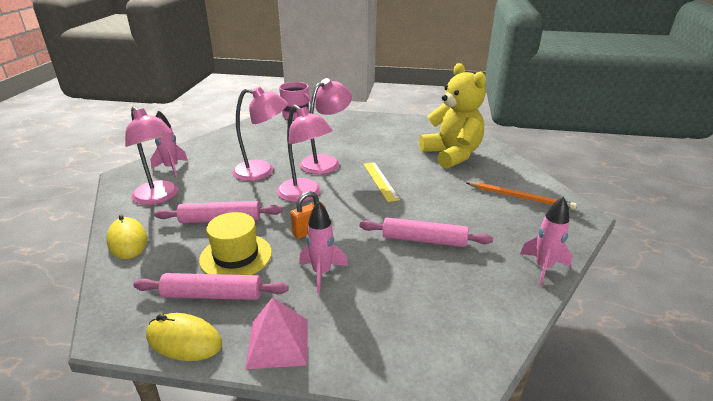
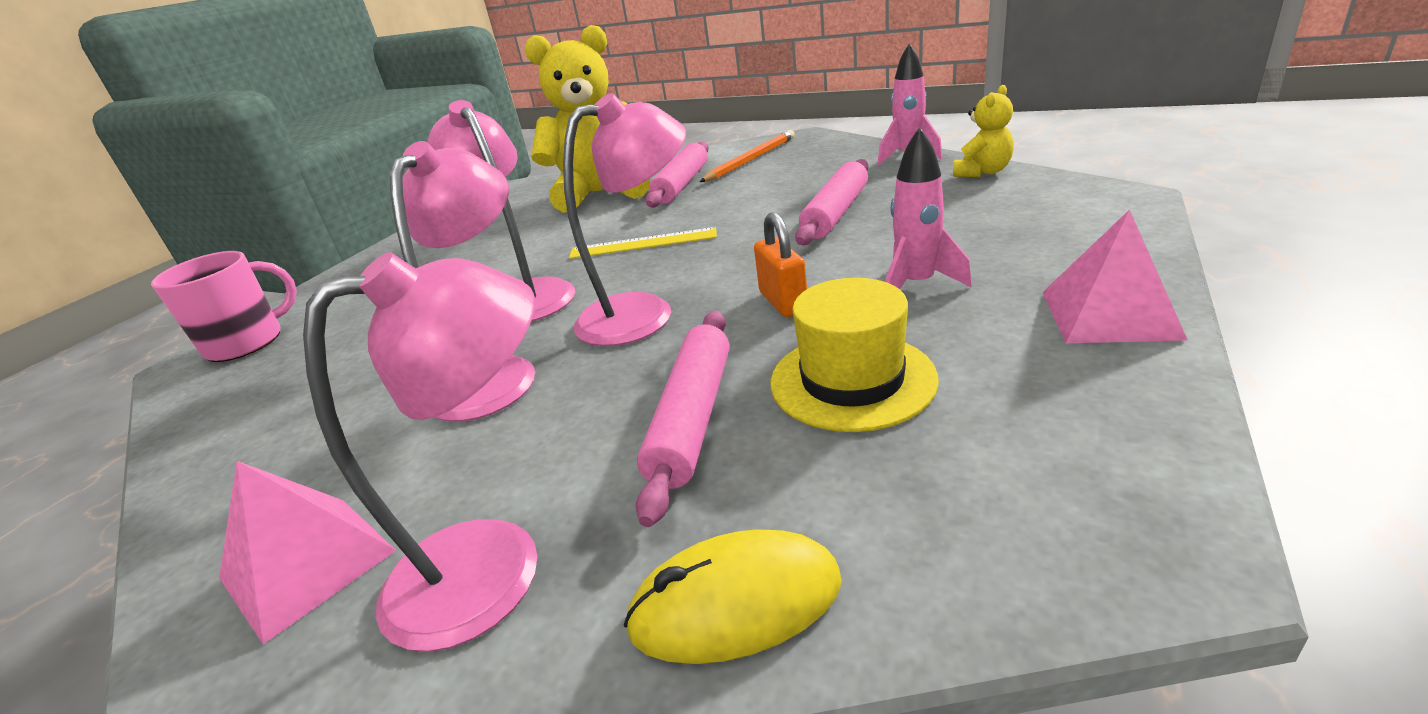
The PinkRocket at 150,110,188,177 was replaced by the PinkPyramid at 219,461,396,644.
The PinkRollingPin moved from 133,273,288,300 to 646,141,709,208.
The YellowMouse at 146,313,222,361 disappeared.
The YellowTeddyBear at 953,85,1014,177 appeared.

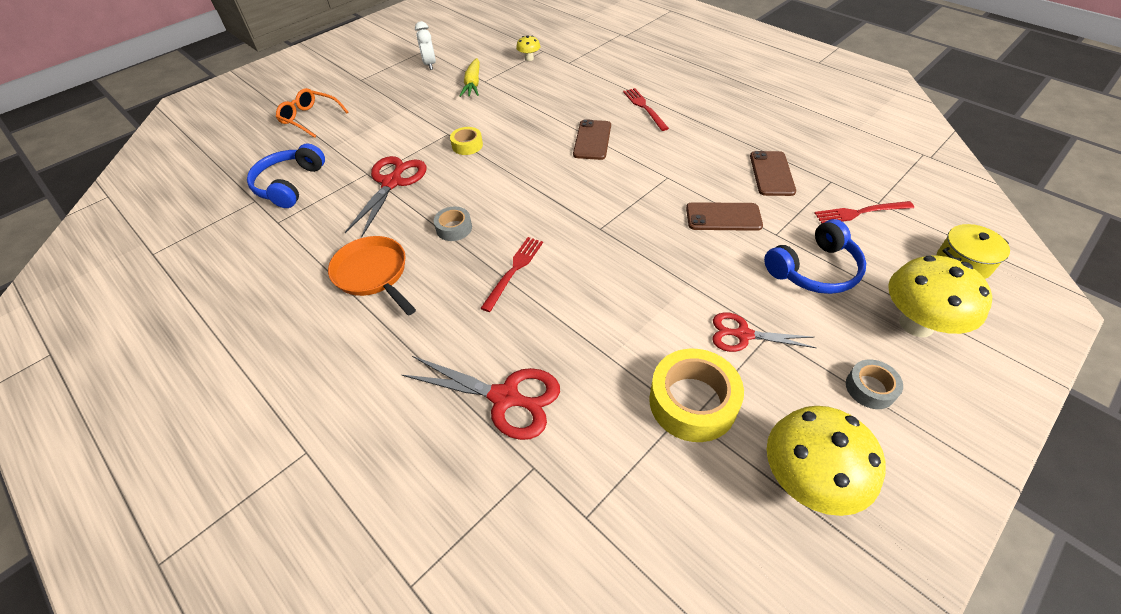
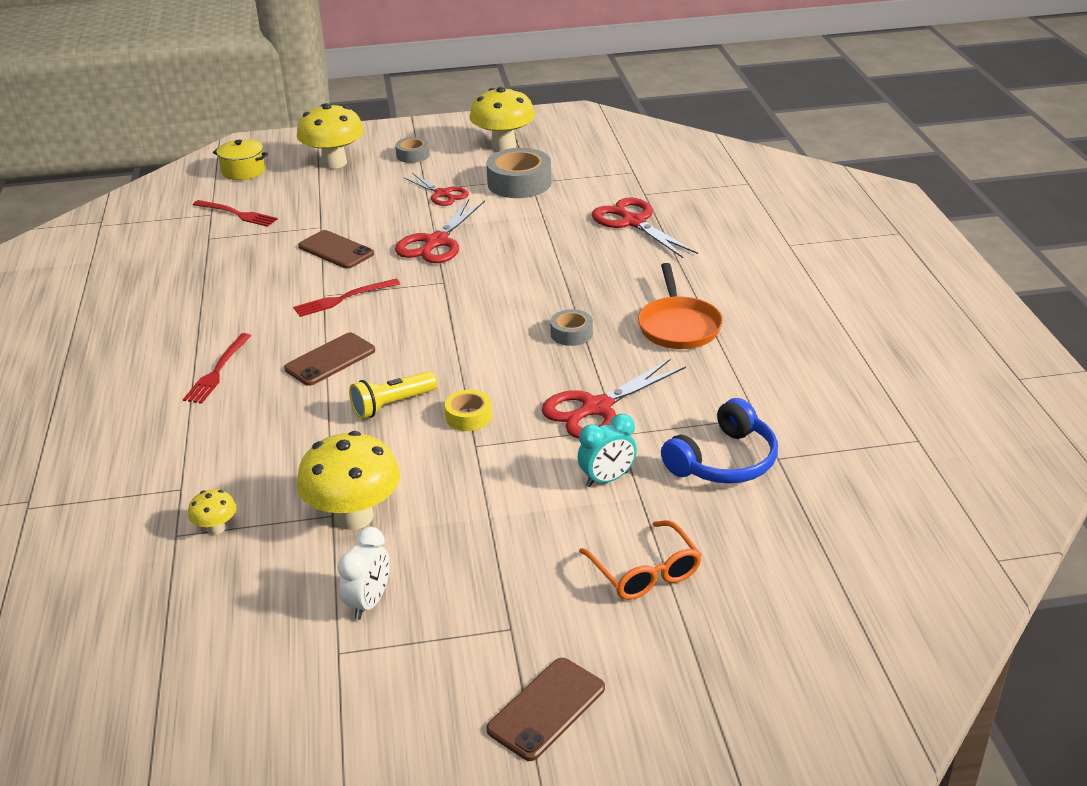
The YellowCarrot at 460,58,480,97 was replaced by the YellowMushroom at 297,431,400,530.
The BrownPhone moved from 750,151,796,196 to 486,658,605,761.
The BlueHeadphones at 764,219,866,294 disappeared.
The RedFork moved from 481,237,543,312 to 293,279,400,317.
The YellowTape at 649,349,744,442 became the GreyTape at 486,148,551,198.
The RedScissors at 395,199,485,263 appeared.
The YellowFlashlight at 349,371,437,419 appeared.
The TurquoiseClock at 578,414,637,487 appeared.

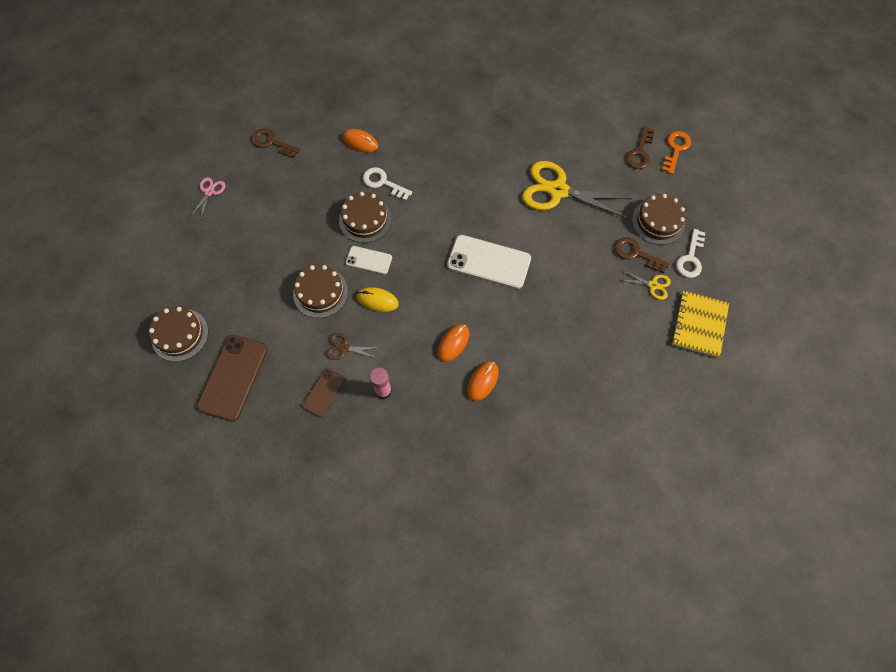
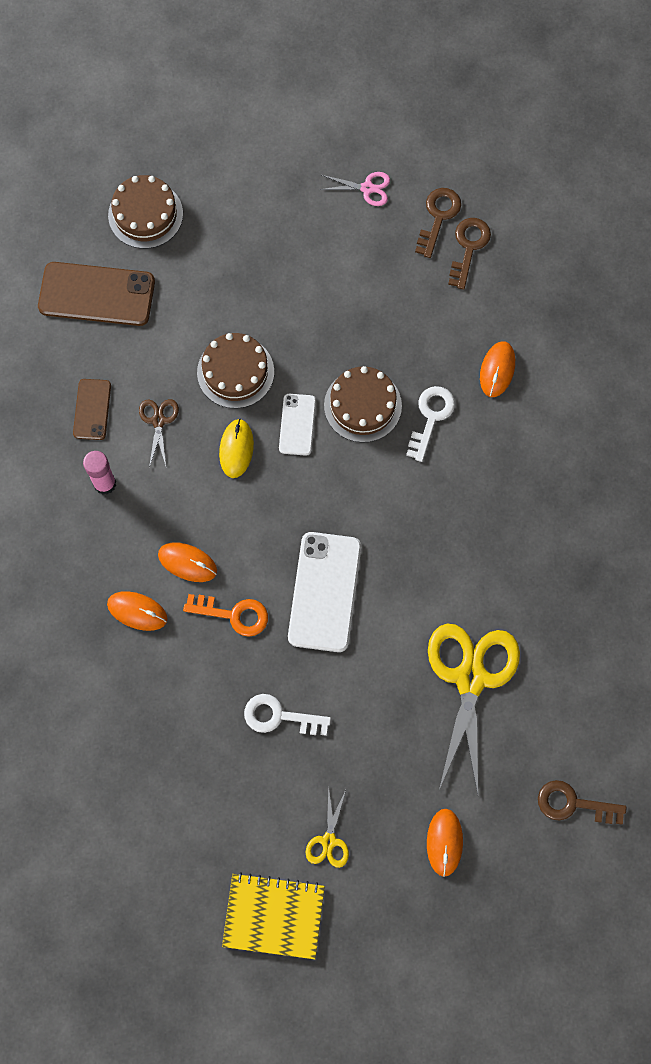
The OrangeKey moved from 662,131,691,174 to 183,594,268,637.
The BrownCake at 632,194,686,245 was replaced by the OrangeMouse at 427,809,463,877.
The WhiteKey moved from 676,229,705,278 to 244,694,331,736.
The BrownKey moved from 615,237,670,273 to 415,188,461,258.
The BrownPhone at 302,368,345,417 turned 75 degrees clockwise.

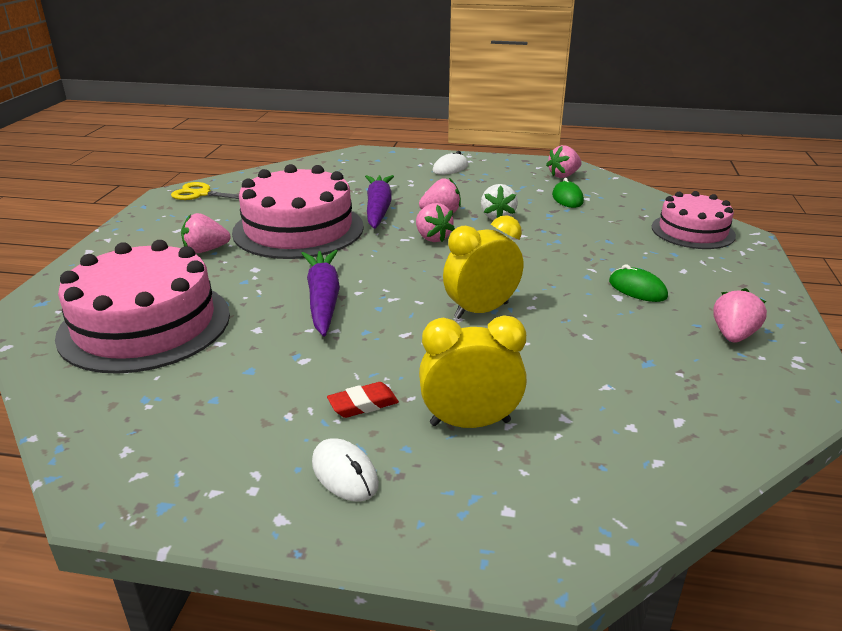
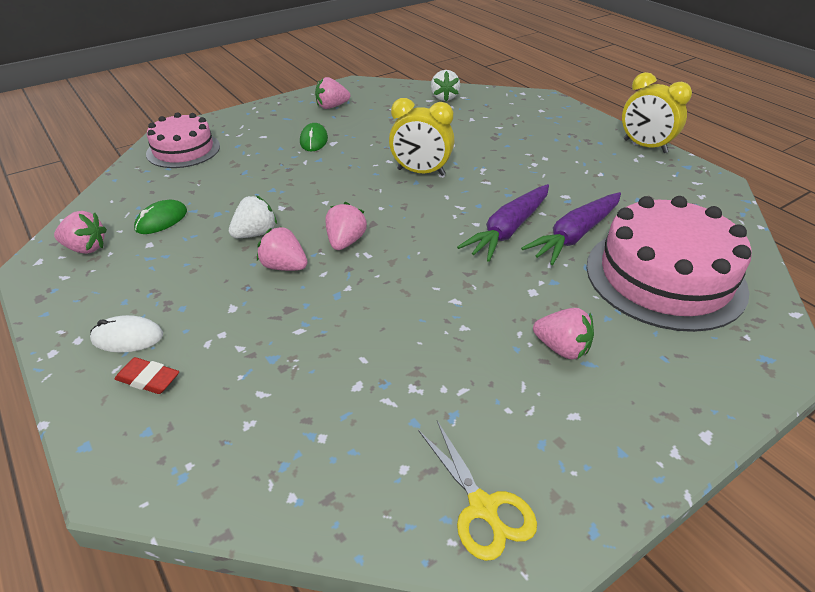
The PinkCake at 232,164,364,259 disappeared.
The PurpleCarrot moved from 365,175,394,229 to 521,192,621,265.
The YellowClock moved from 419,315,527,428 to 622,72,692,153.
The RedEraser moved from 327,382,399,418 to 115,357,179,394.
The WhiteMouse at 312,438,379,502 disappeared.
The WhiteStrawberry at 431,70,460,101 appeared.

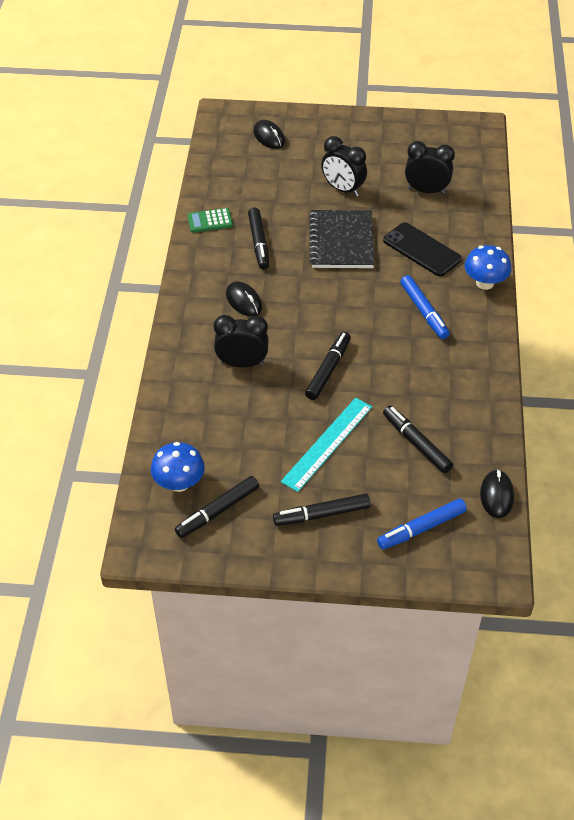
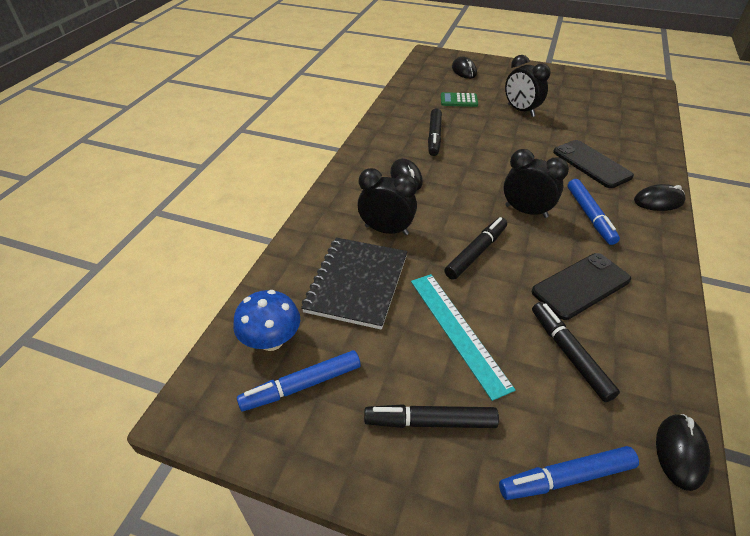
The BlackClock moved from 405,141,455,194 to 503,149,569,218.
The GreenCalculator moved from 187,208,233,233 to 441,92,478,107.
The BlackNotebook moved from 309,210,374,268 to 301,238,407,330.
The BlueMushroom at 464,245,511,290 was replaced by the BlackMouse at 634,184,686,211.
The TurquoiseRuler at 281,398,372,492 turned 75 degrees counterclockwise.
The BlackMarker at 175,476,259,538 became the BlueMarker at 237,350,361,411.
The BlackPhone at 531,253,631,320 appeared.

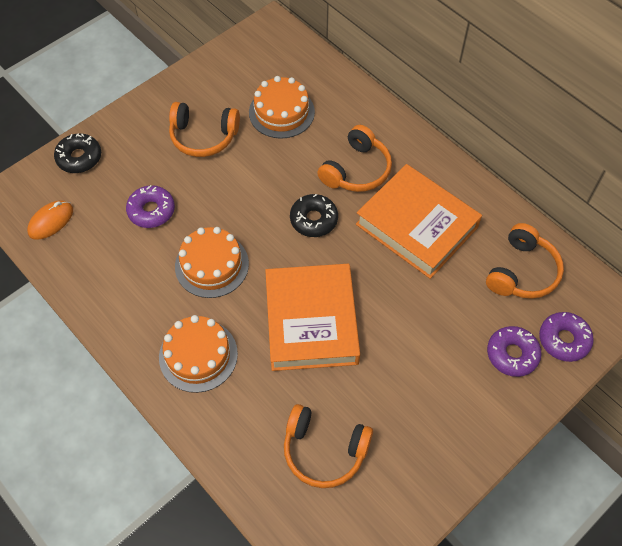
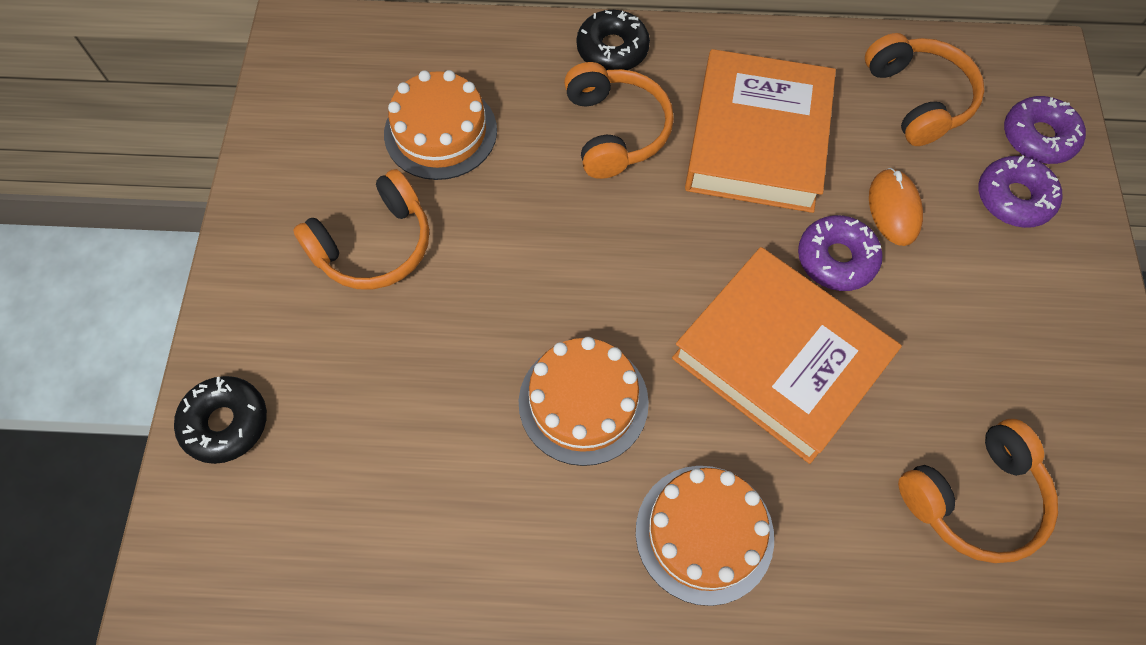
The OrangeBook at 356,164,482,279 turned 75 degrees counterclockwise.
The PurpleDonut moved from 126,185,175,228 to 798,215,883,291.
The BlackDonut moved from 290,194,338,237 to 577,10,650,70.
The OrangeMouse moved from 27,200,73,240 to 869,168,923,246.

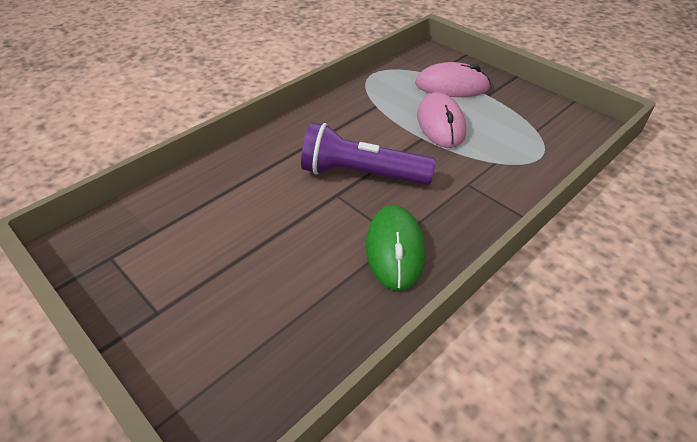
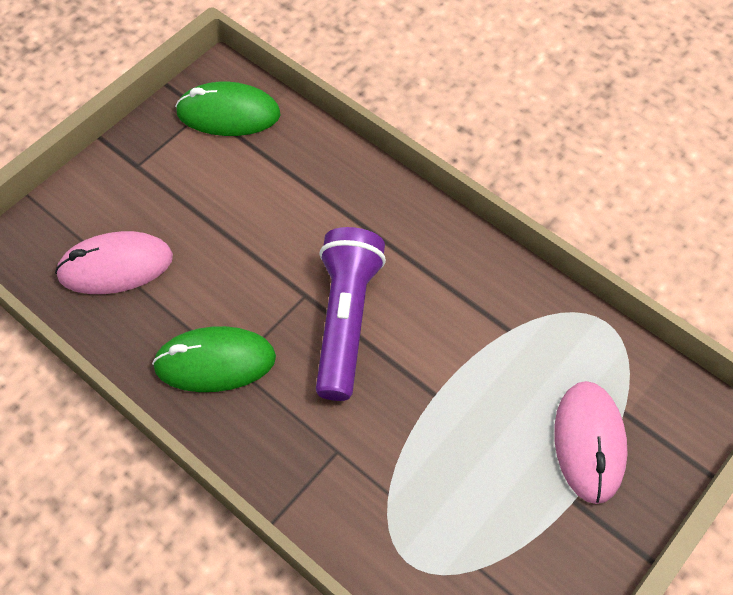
The PinkMouse moved from 417,92,466,148 to 55,231,173,294.
The GreenMouse at 175,82,281,136 appeared.

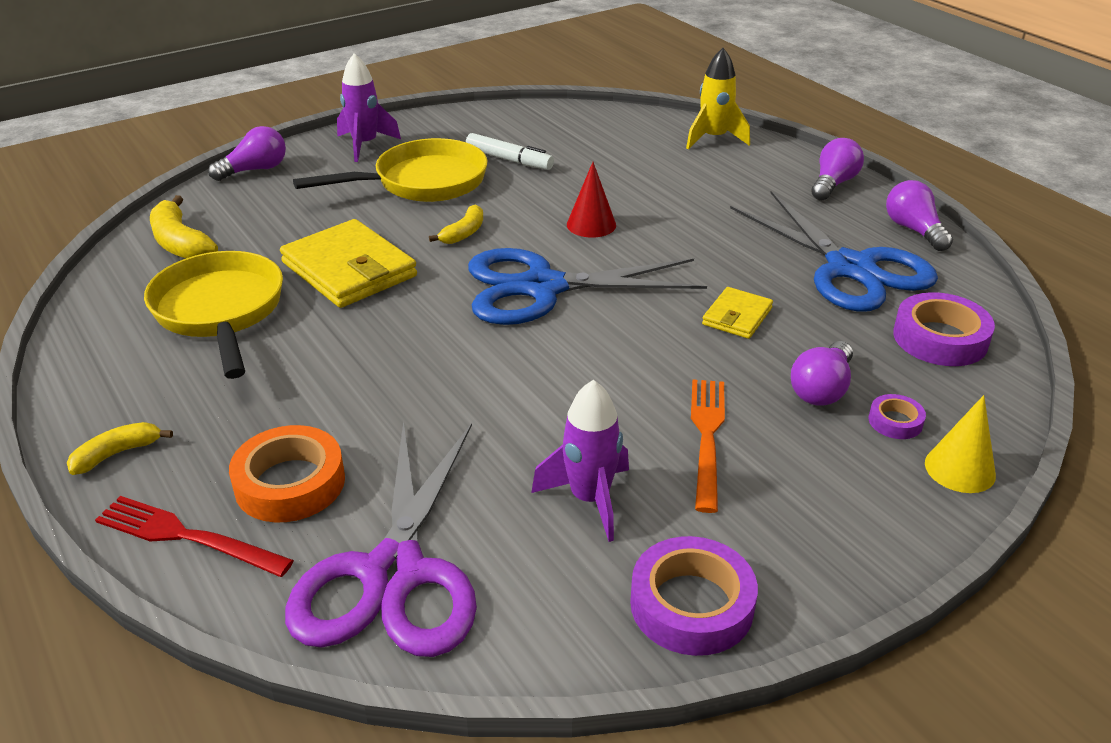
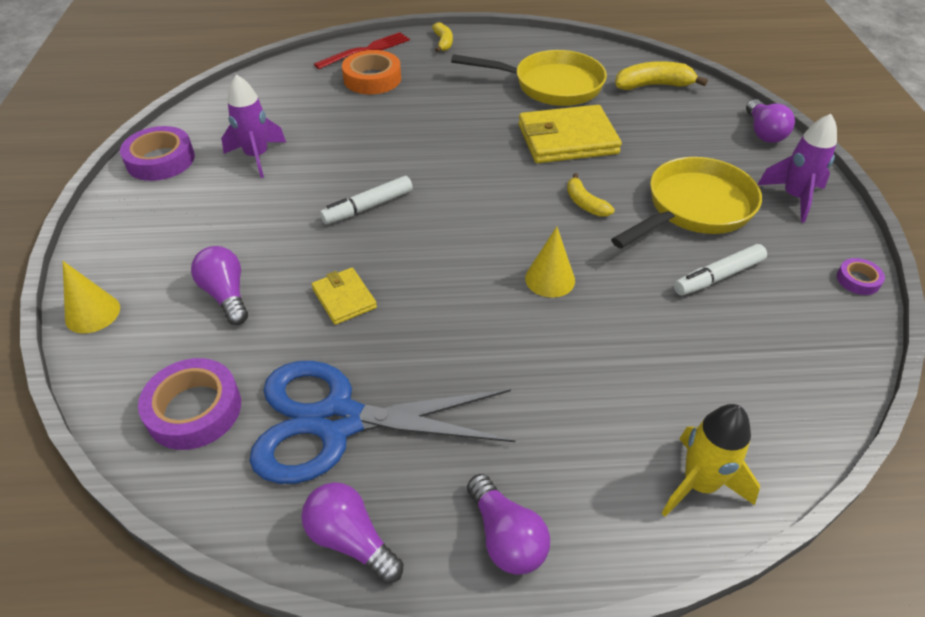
The YellowPan at 293,138,488,202 turned 135 degrees counterclockwise.
The RedCone at 567,162,616,238 became the YellowCone at 525,227,575,298.
The PurpleLightBulb at 886,180,953,251 turned 150 degrees counterclockwise.
The BlueScissors at 468,248,707,325 disappeared.
The OrangeFork at 691,379,725,513 disappeared.
The PurpleTape moved from 869,394,926,439 to 837,258,885,295.
The PurpleScissors at 285,421,477,657 disappeared.
The WhiteMarker at 320,176,413,224 appeared.

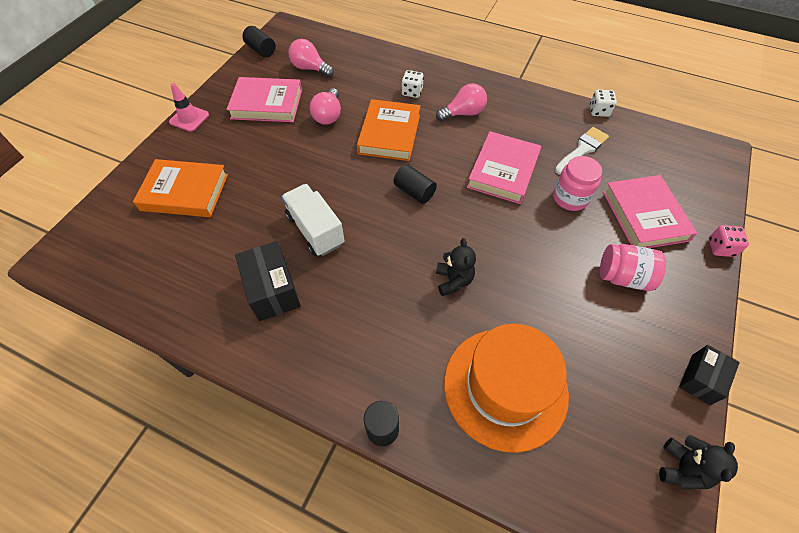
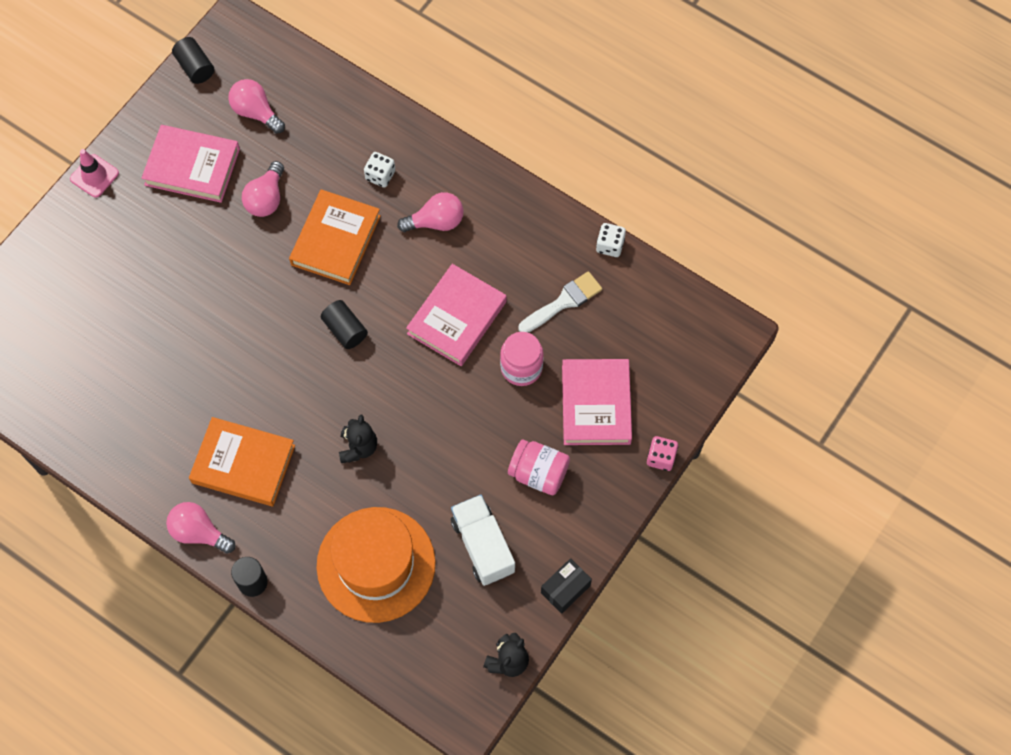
The OrangeBook moved from 133,159,228,217 to 189,417,295,506.
The WhiteTruck moved from 281,184,345,256 to 451,495,515,586.
The BlackBox at 235,241,301,321 disappeared.
The PinkLightBulb at 166,502,235,554 appeared.

